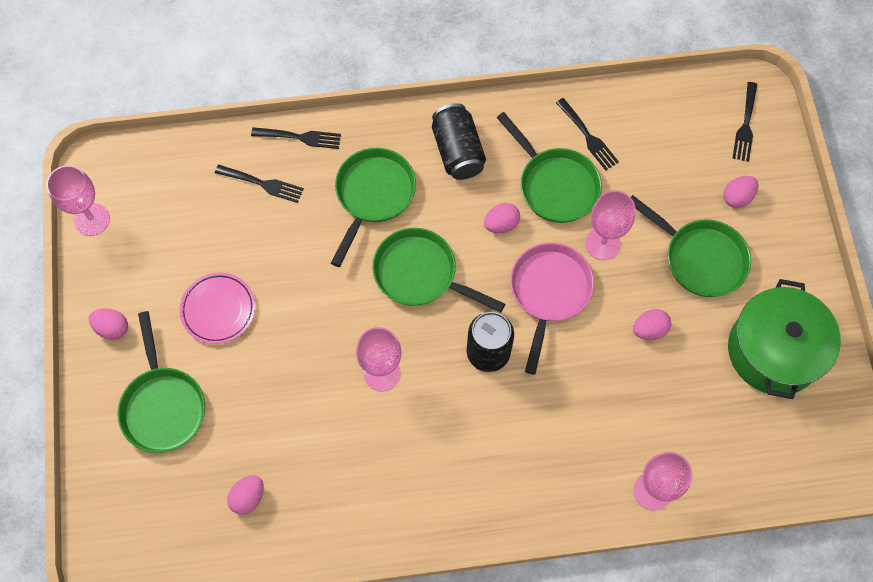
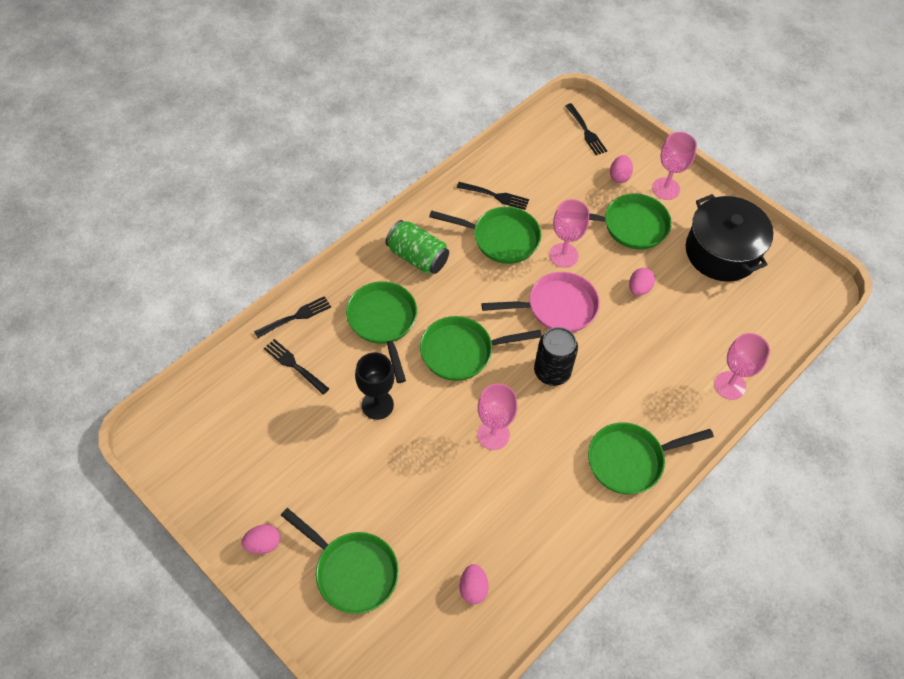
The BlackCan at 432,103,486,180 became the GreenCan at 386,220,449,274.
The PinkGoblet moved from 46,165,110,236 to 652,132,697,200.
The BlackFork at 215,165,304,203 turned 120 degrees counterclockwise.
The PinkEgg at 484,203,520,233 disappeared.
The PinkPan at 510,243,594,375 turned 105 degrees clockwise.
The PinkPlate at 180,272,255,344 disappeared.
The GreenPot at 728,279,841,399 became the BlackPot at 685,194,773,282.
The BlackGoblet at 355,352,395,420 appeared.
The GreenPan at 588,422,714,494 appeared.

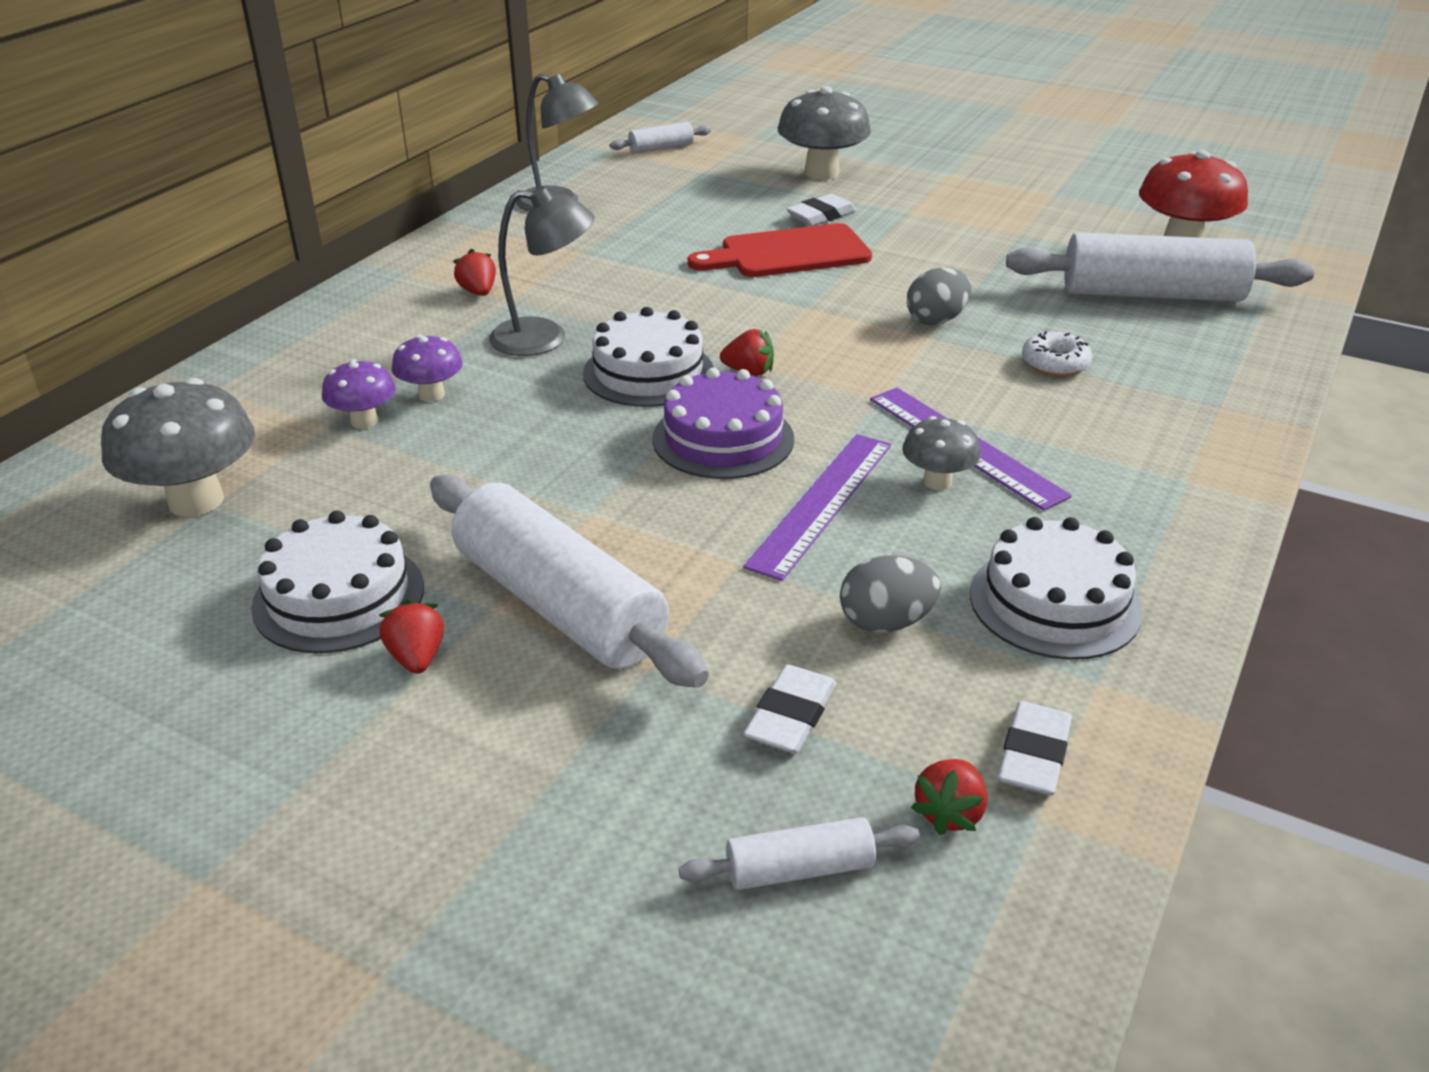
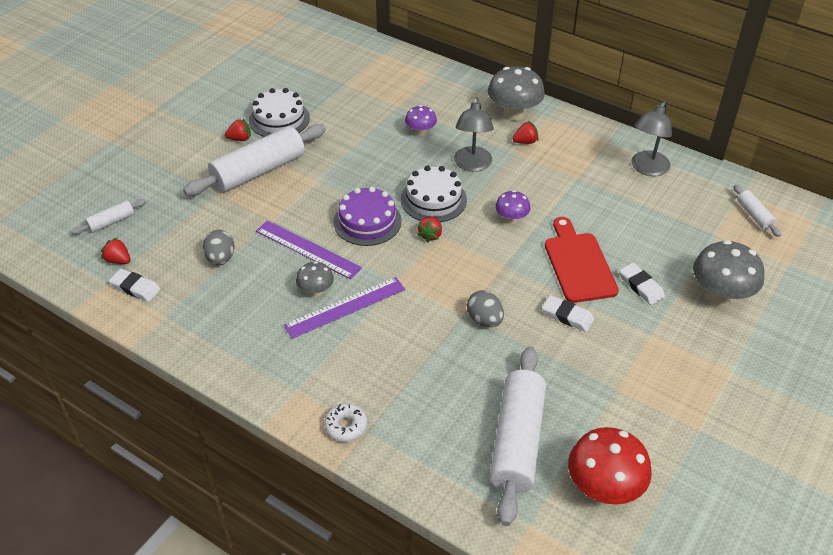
The WhiteDonut moved from 1022,331,1092,377 to 324,403,368,442.
The PurpleMushroom moved from 322,359,396,429 to 495,190,530,224.
The GreyMushroom moved from 101,378,255,517 to 488,67,545,121.
The WhiteCake at 970,517,1143,660 disappeared.
The WhiteEraser moved from 743,664,836,753 to 542,295,594,332.
The WhiteRollingPin at 679,817,920,890 turned 60 degrees clockwise.

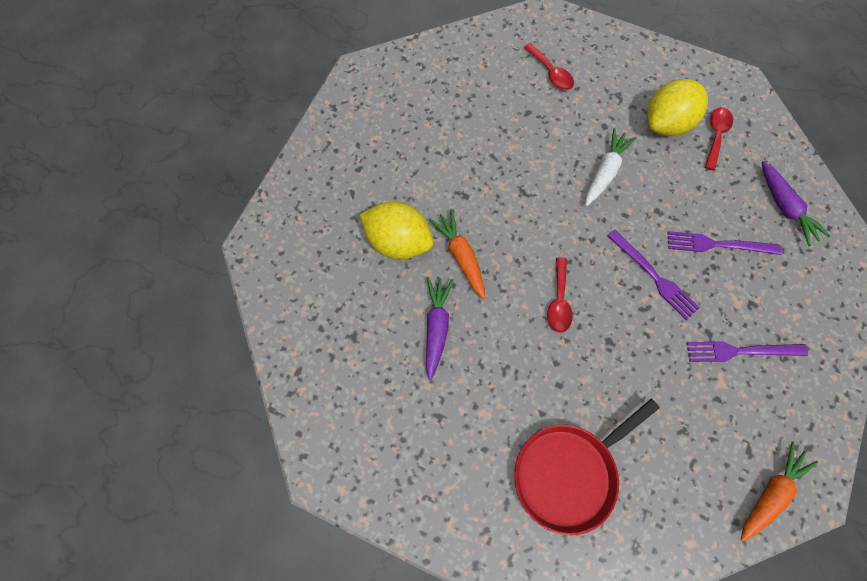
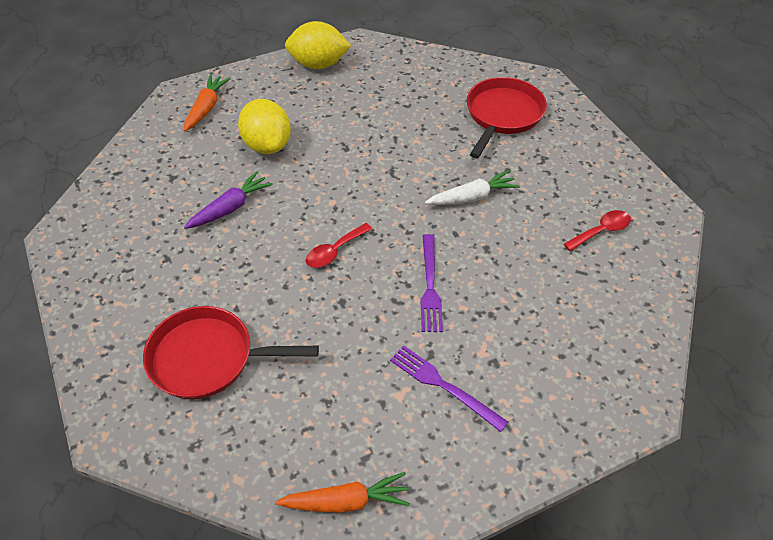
The RedSpoon at 524,43,574,90 was replaced by the RedPan at 467,77,547,158.
The YellowLemon moved from 647,79,708,136 to 285,21,351,69.
The PurpleCarrot at 762,161,830,246 disappeared.
The OrangeCarrot moved from 429,209,486,300 to 184,74,231,132.
The PurpleFork at 668,231,782,255 disappeared.

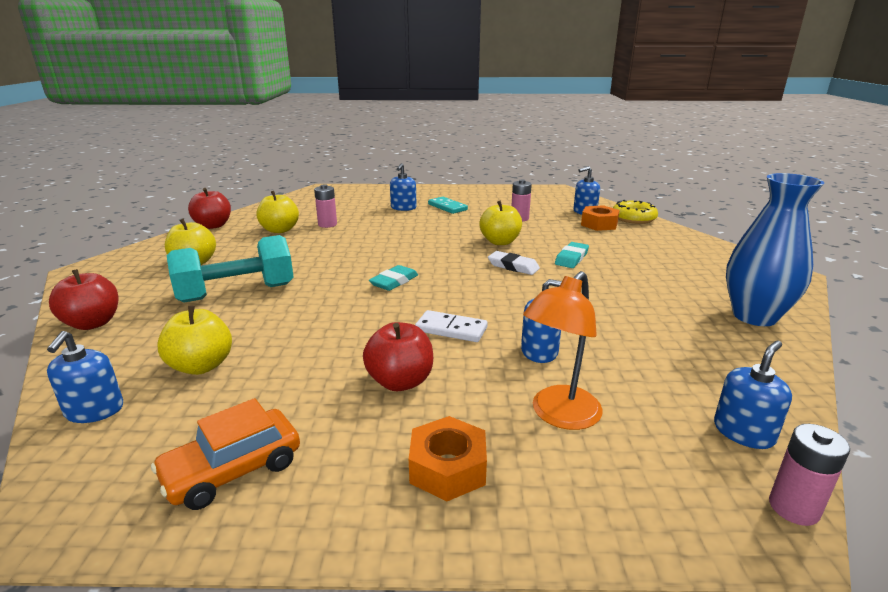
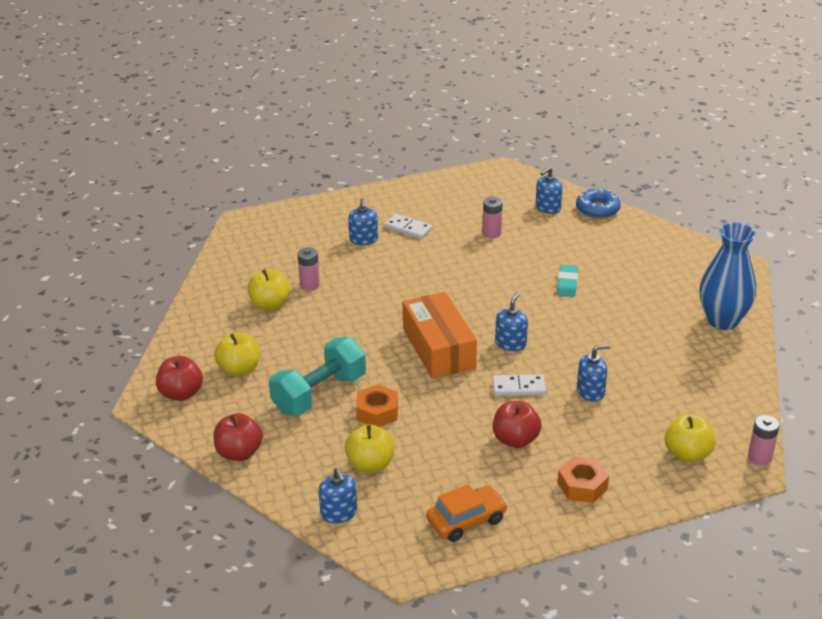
The RedApple moved from 188,188,231,229 to 156,356,203,401.
The TurquoiseDomino at 428,197,468,214 became the WhiteDomino at 385,214,432,239.
The YellowDonut at 613,200,658,224 became the BlueDonut at 576,189,620,219.
The YellowApple moved from 480,201,522,245 to 665,414,715,463.
The OrangeNut moved from 581,205,620,231 to 356,384,398,427.
The WhiteEraser at 488,251,540,275 disappeared.
The TurquoiseEraser at 369,265,418,291 was replaced by the OrangeBox at 403,292,477,379.
The OrangeLamp at 523,271,603,430 disappeared.
The BlueSoapDispenser moved from 714,340,792,449 to 495,292,528,351.
The OrangeCar at 151,398,300,510 turned 150 degrees counterclockwise.

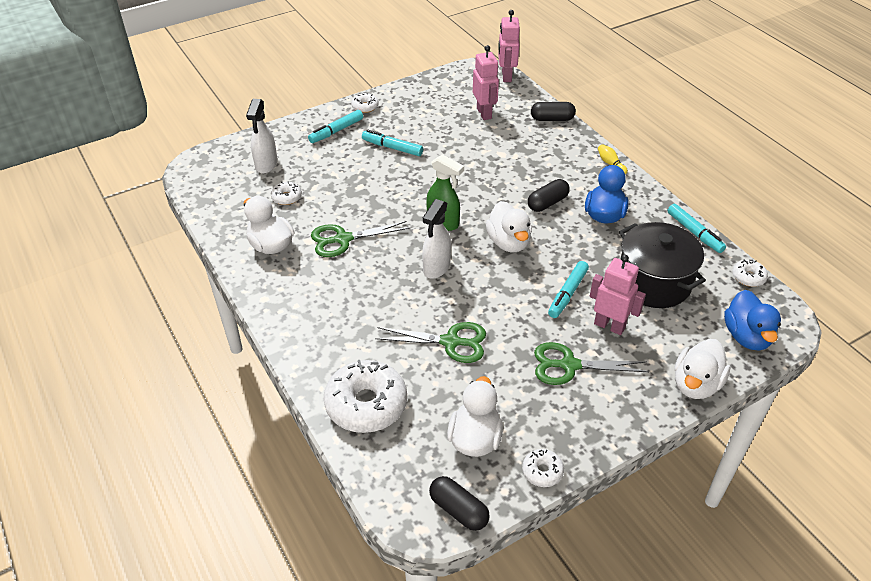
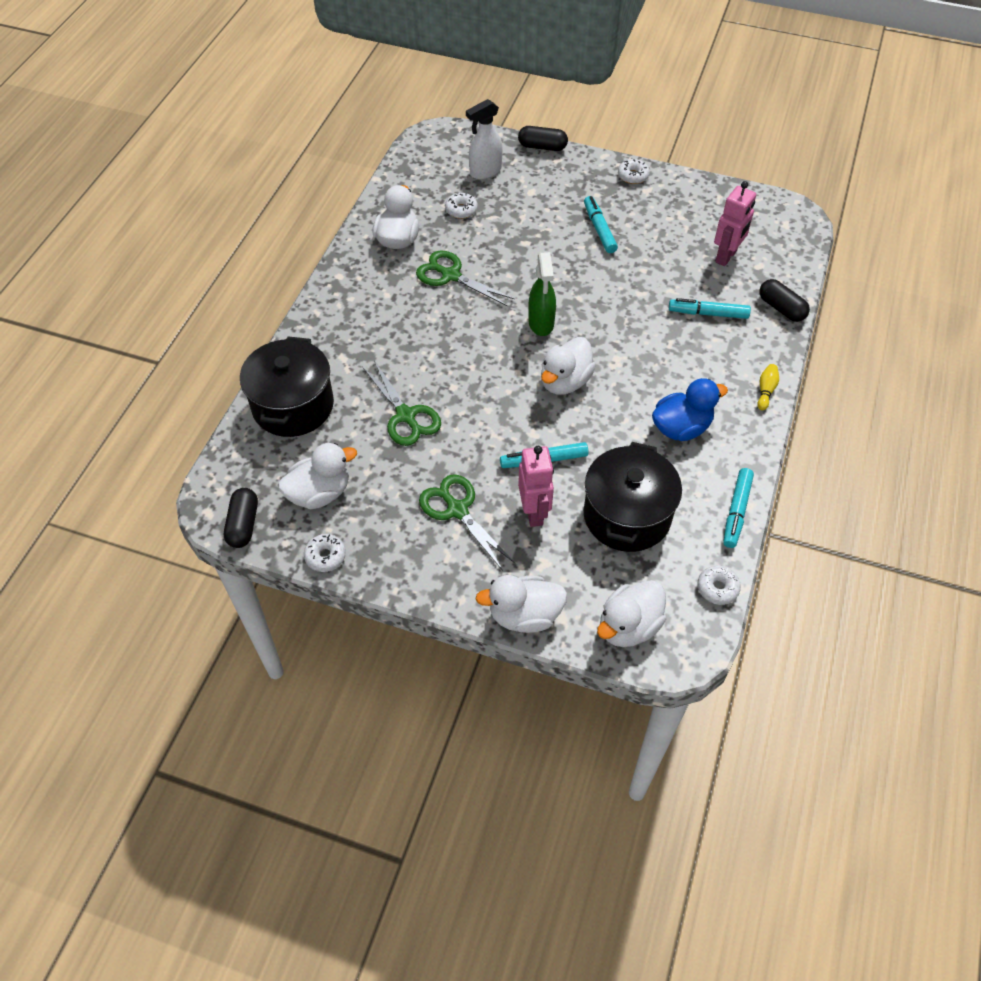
The PinkRobot at 498,10,520,82 disappeared.
The TurquoiseMarker moved from 308,110,363,143 to 669,298,751,319.
The BlackCapsule moved from 528,179,570,212 to 518,126,568,151.
The WhiteSprayBottle at 422,199,451,279 disappeared.
The BlueDuck at 724,290,781,351 became the WhiteDuck at 597,580,666,647.
The WhiteDonut at 324,360,407,433 was replaced by the BlackPot at 240,336,334,437.

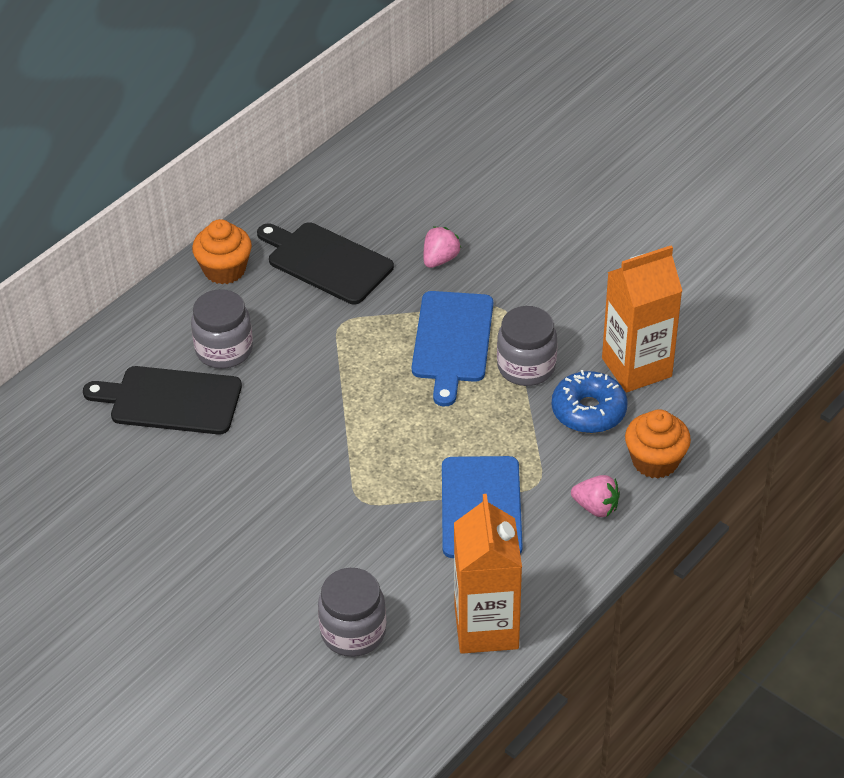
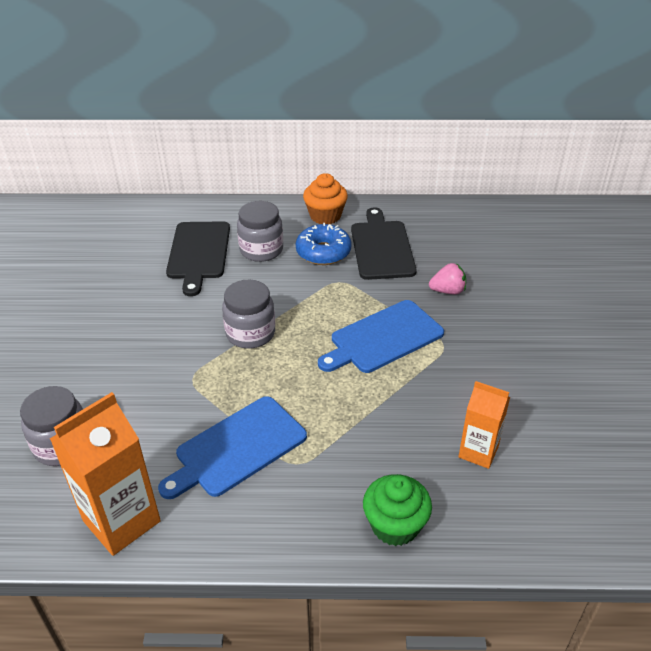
The OrangeCarton at 602,246,682,392 changed to 0.61 times the size.
The GreyJar moved from 497,306,557,386 to 222,280,275,349.
The BlackCuttingBoard at 83,366,242,434 turned 150 degrees counterclockwise.
The BlueDonut moved from 552,370,628,433 to 296,223,352,265.
The OrangeCupcake at 625,409,691,478 became the GreenCupcake at 363,474,432,546.
The PinkStrawberry at 571,475,620,517 disappeared.

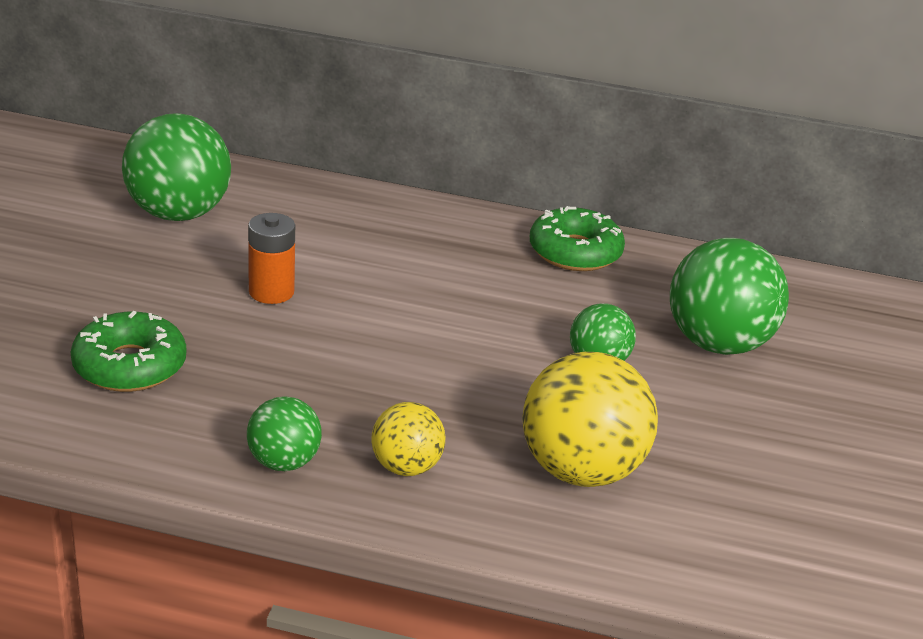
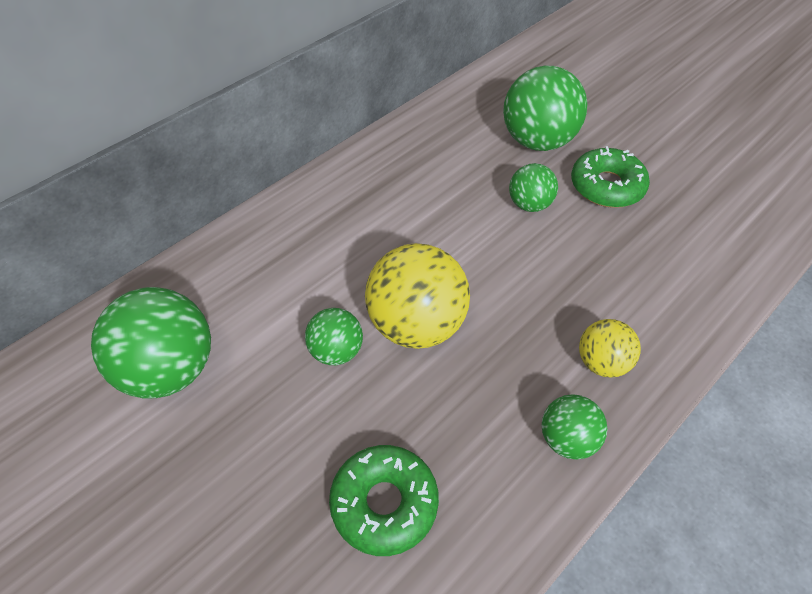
The GreenDonut moved from 530,206,625,271 to 571,146,650,208.
The OrangeBattery at 248,213,295,304 was replaced by the GreenBall at 305,308,363,365.
The YellowBall moved from 522,352,658,487 to 365,243,470,349.

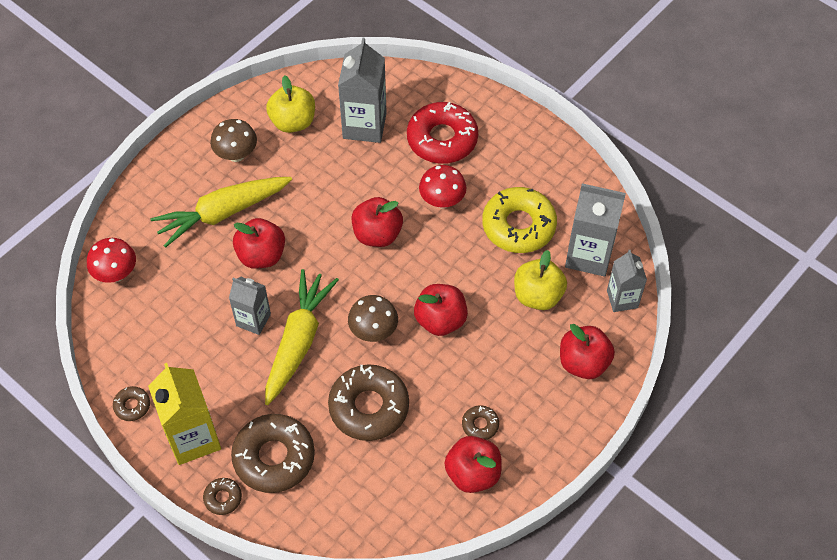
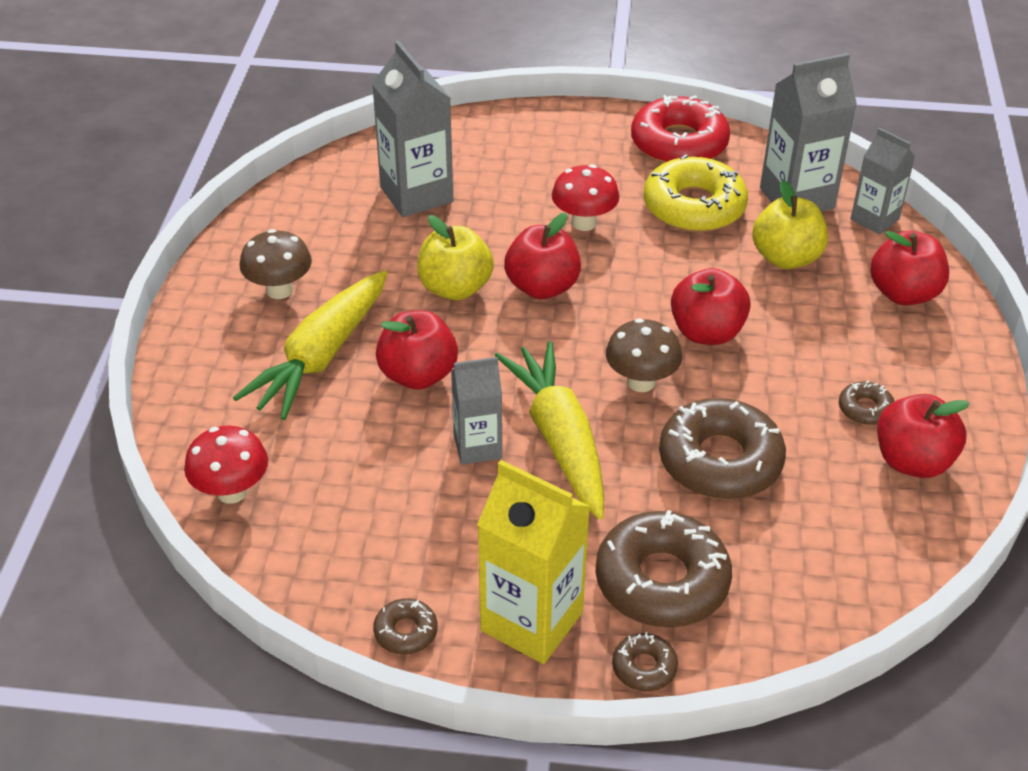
The YellowApple moved from 266,75,315,133 to 417,215,494,300.
The RedDonut moved from 407,102,478,164 to 631,95,730,163.

